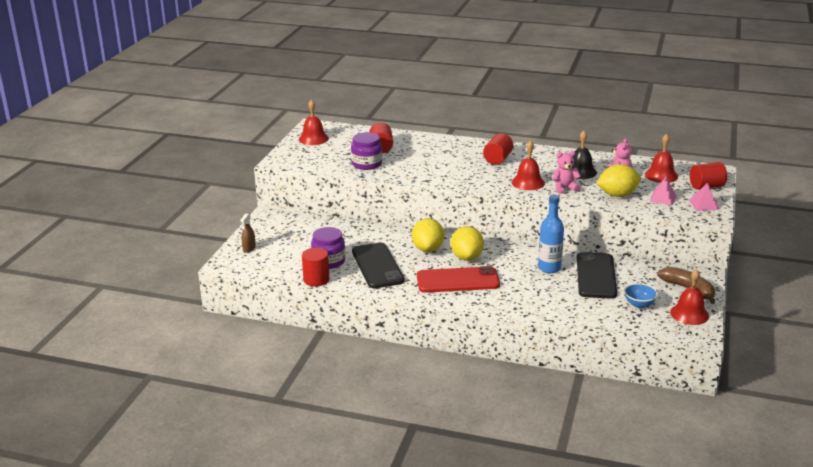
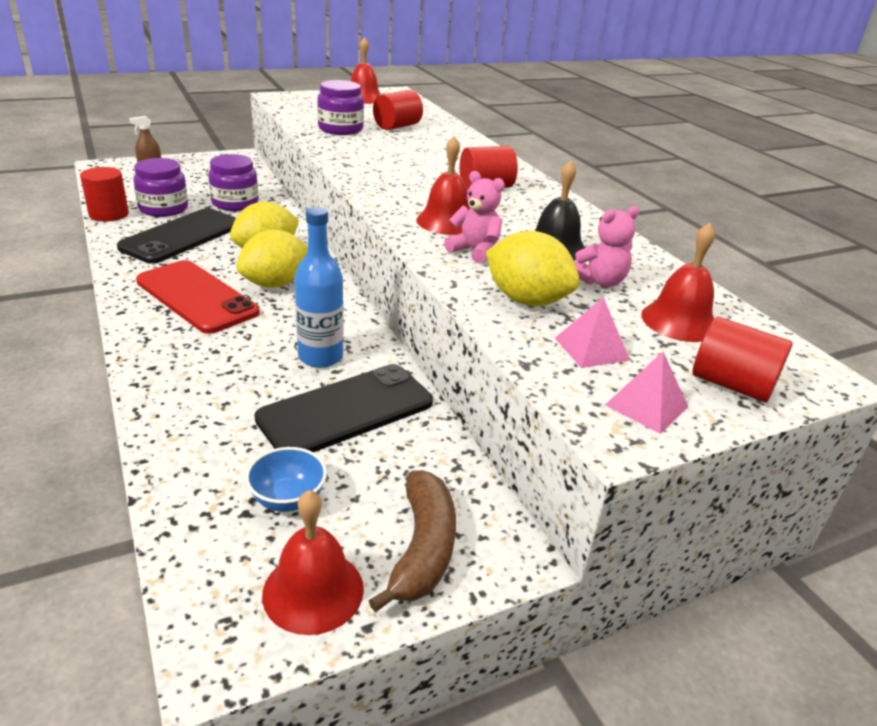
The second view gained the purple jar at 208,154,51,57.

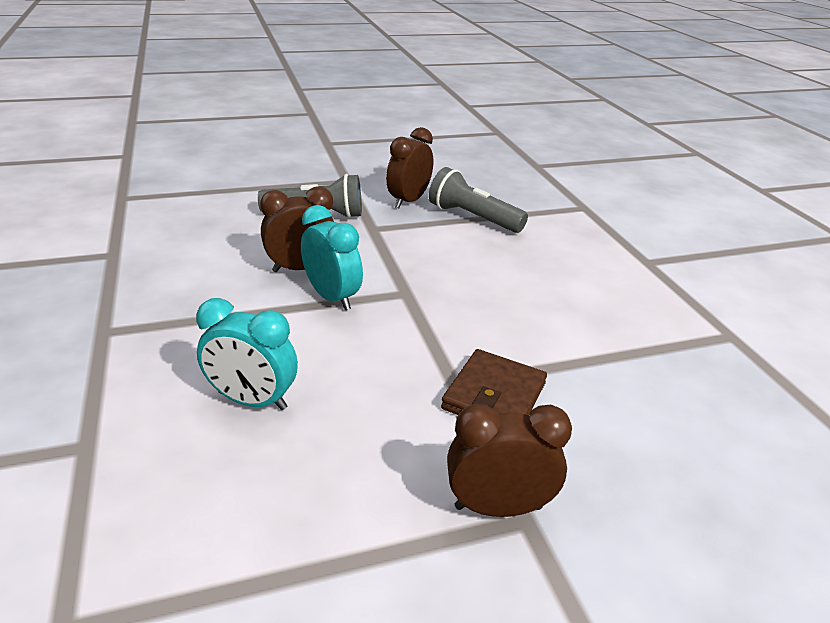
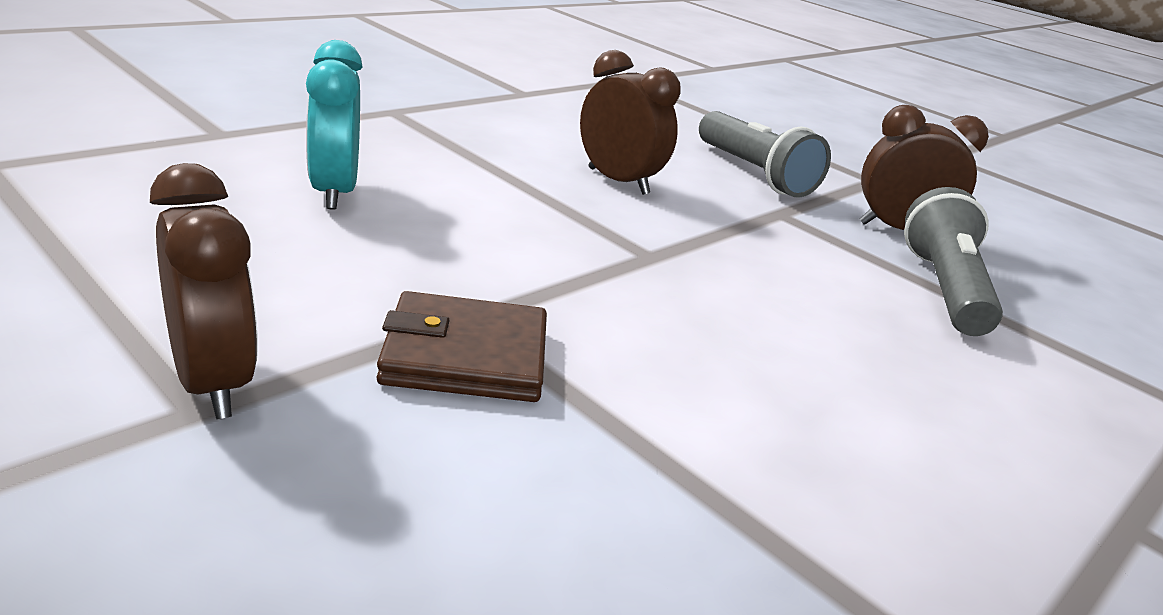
The second view lost the turquoise clock at 301,205,62,105.

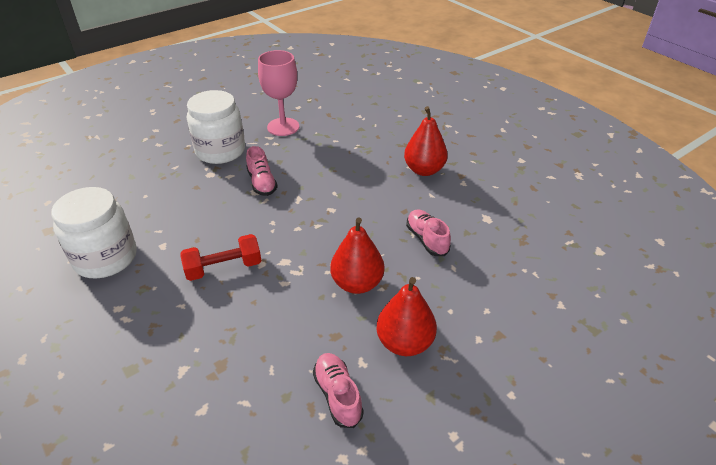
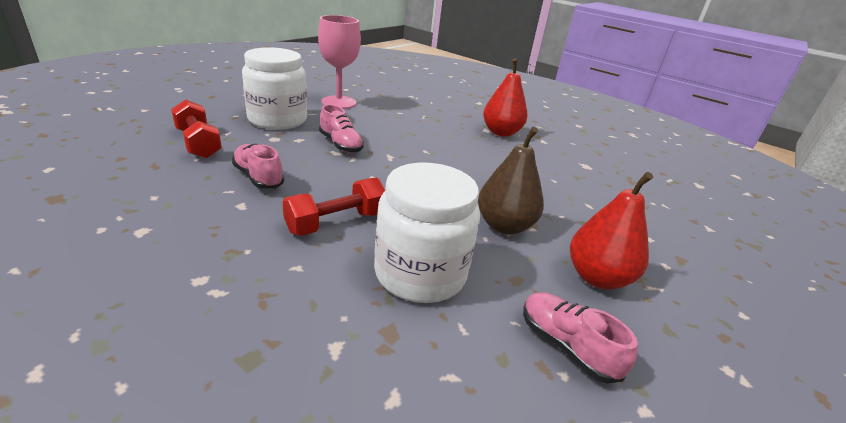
The white jar ended up elsewhere, having gone from 51,187,86,91 to 374,163,106,140.
What was the red pear at 330,217,54,77 turned into the brown pear at 478,127,66,108.
The pink shoe ended up elsewhere, having gone from 406,209,45,47 to 232,144,52,45.
The second view gained the red dumbbell at 171,99,51,59.

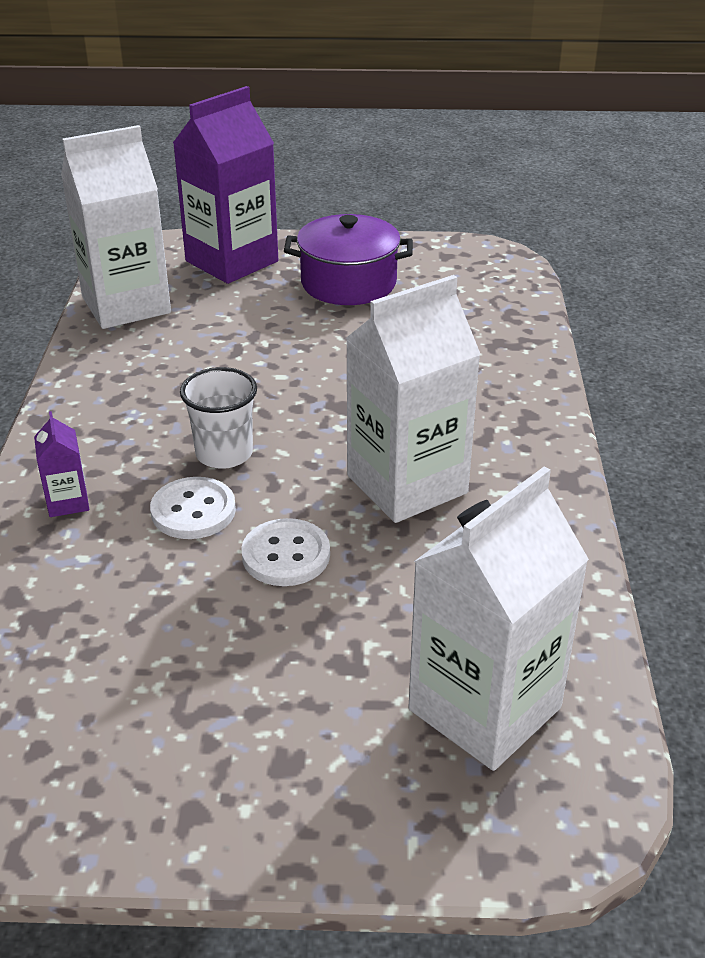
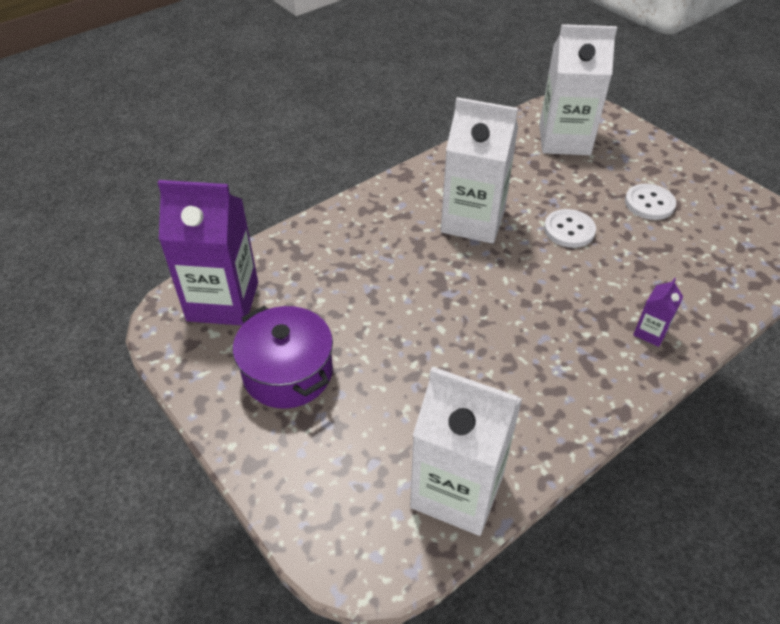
The white button ended up elsewhere, having gone from 150,477,86,62 to 625,184,51,36.
The purple carton ended up elsewhere, having gone from 173,86,105,198 to 158,180,100,145.
The second view lost the white cup at 180,367,77,102.

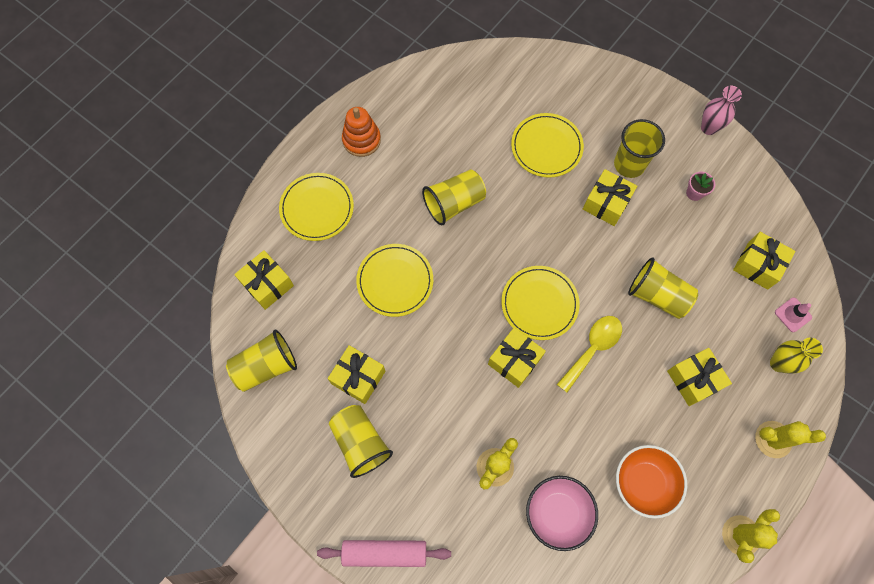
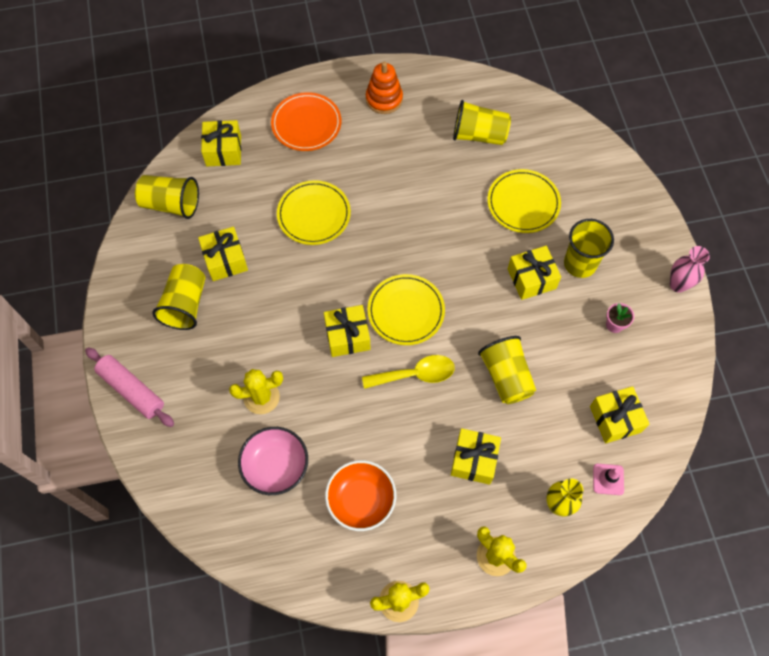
What was the yellow plate at 279,173,75,68 turned into the orange plate at 271,92,70,59.
The yellow cup ended up elsewhere, having gone from 422,169,64,57 to 453,100,58,45.

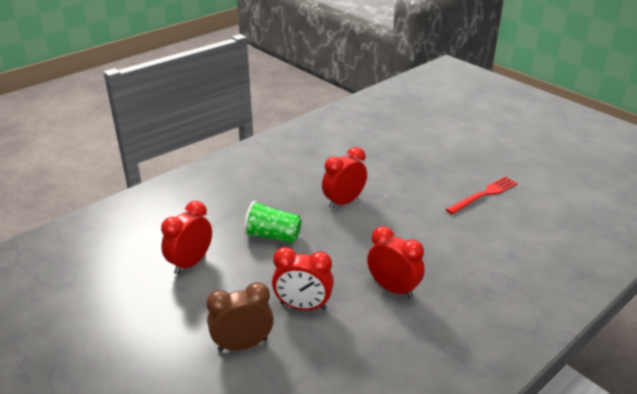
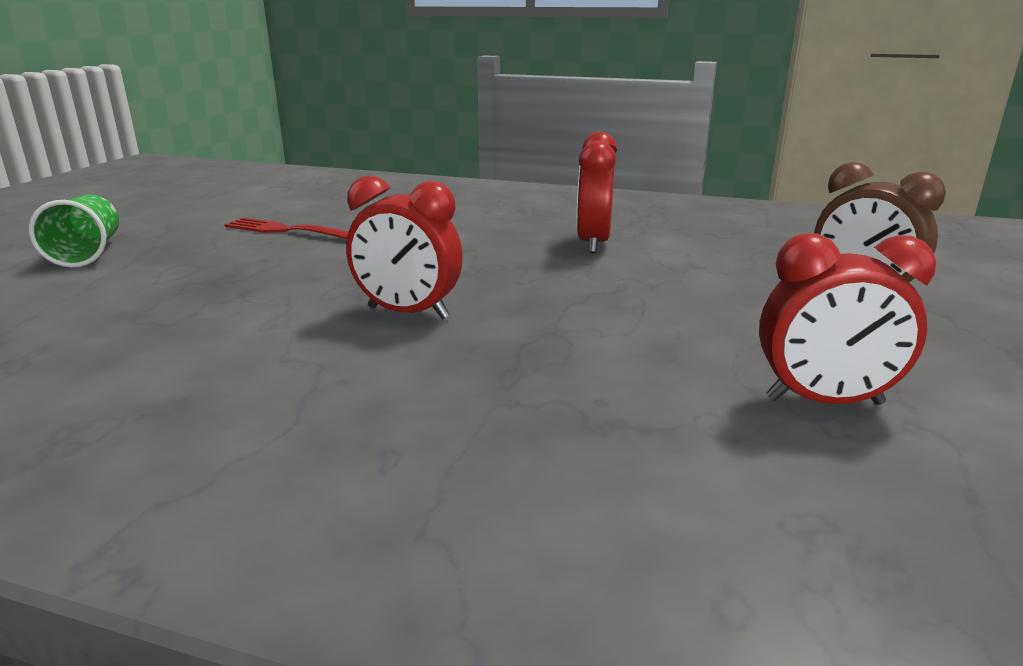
The green cup ended up elsewhere, having gone from 244,201,57,42 to 29,194,90,73.
The second view lost the red clock at 272,247,62,63.

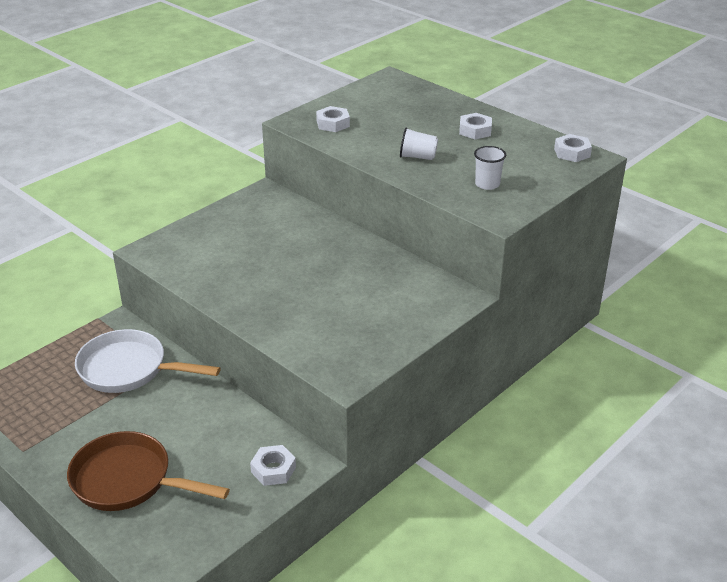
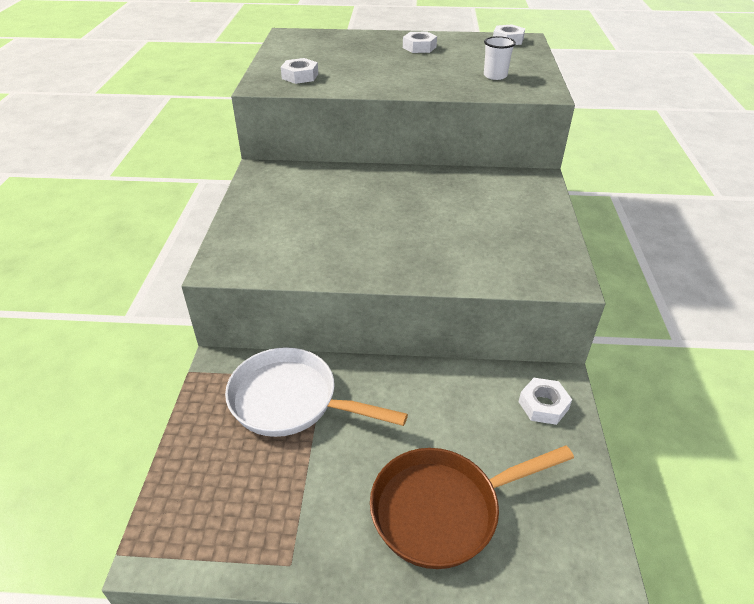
The white pan at 75,329,146,64 ended up facing another way, 45 degrees clockwise from before.
The second view lost the white cup at 400,127,38,33.

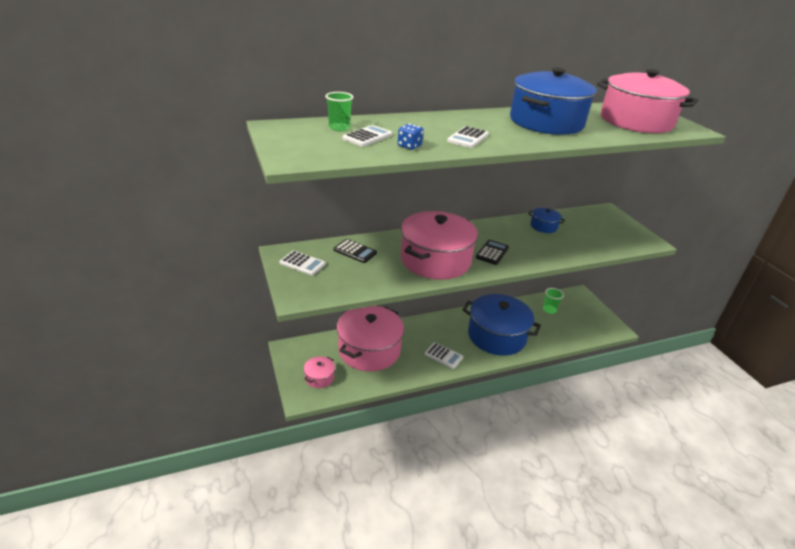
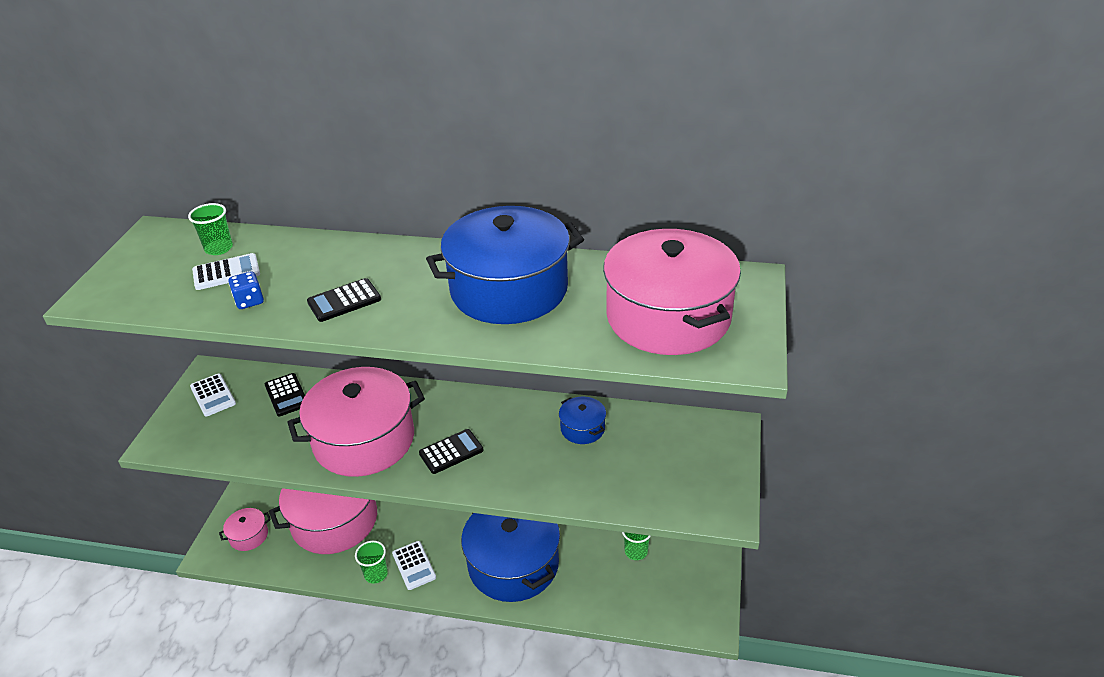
What was the white calculator at 447,126,42,22 turned into the black calculator at 307,278,74,44.
The second view gained the green cup at 355,541,33,43.

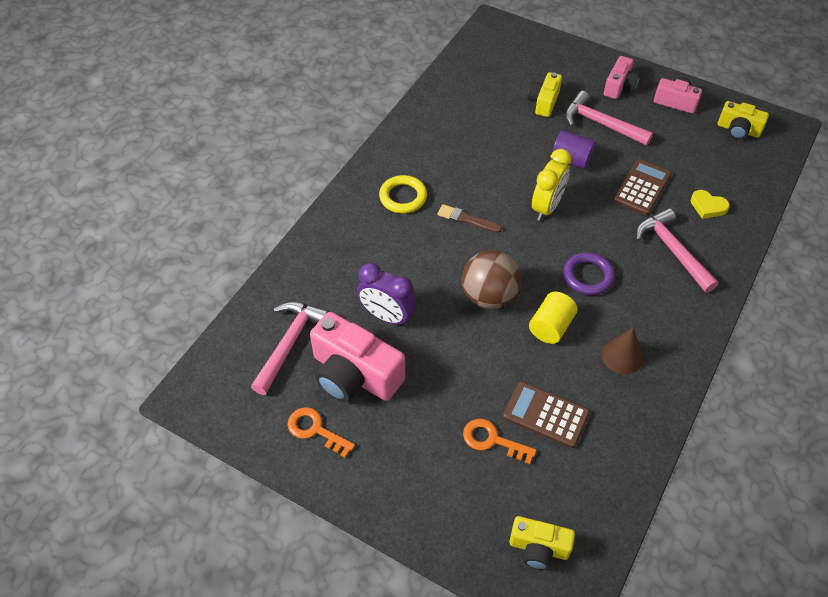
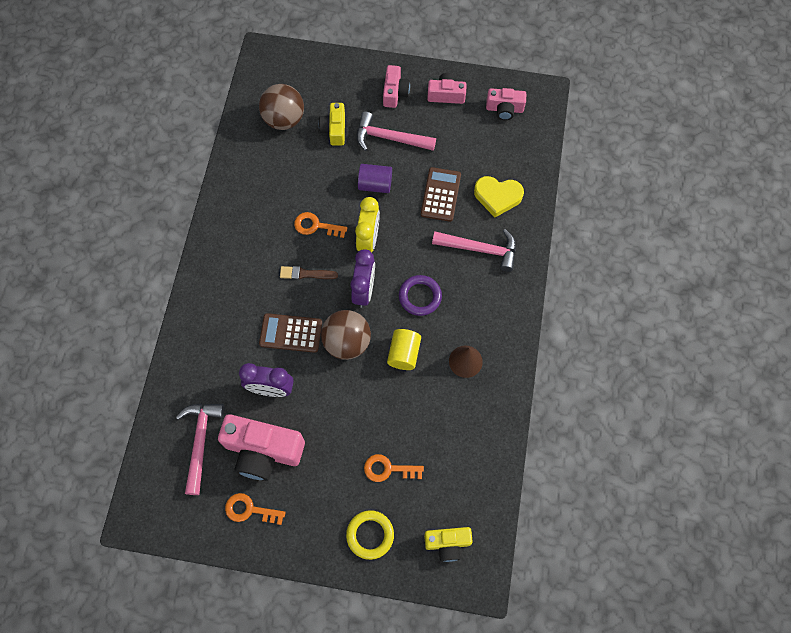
The yellow ring ended up elsewhere, having gone from 379,175,48,38 to 346,510,48,50.
The brown calculator ended up elsewhere, having gone from 503,382,87,66 to 259,313,63,40.
The pink hammer at 636,208,83,85 ended up facing another way, 150 degrees clockwise from before.
The size of the yellow heart at 691,190,39,29 changed by a factor of 1.54.
What was the yellow camera at 718,101,51,39 turned into the pink camera at 486,88,40,32.
The second view gained the brown ball at 259,84,45,46.
The second view gained the orange key at 294,212,53,26.
The second view gained the purple clock at 350,249,25,59.

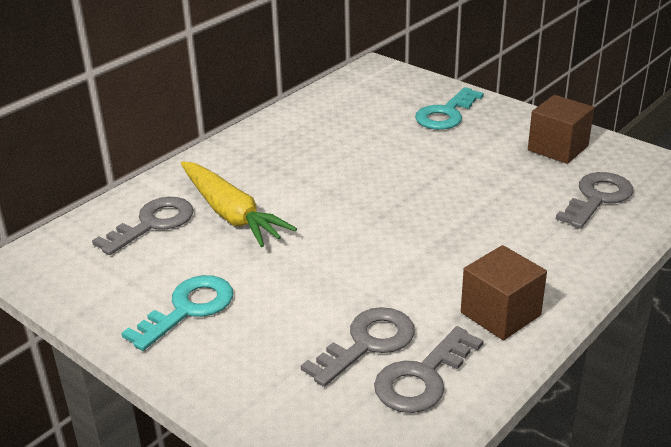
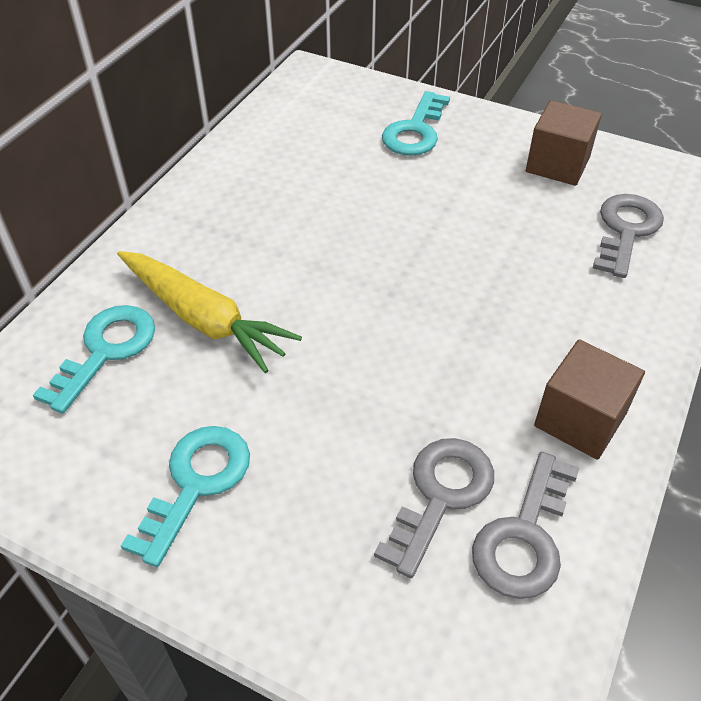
What was the grey key at 92,197,101,58 turned into the turquoise key at 33,305,122,108.

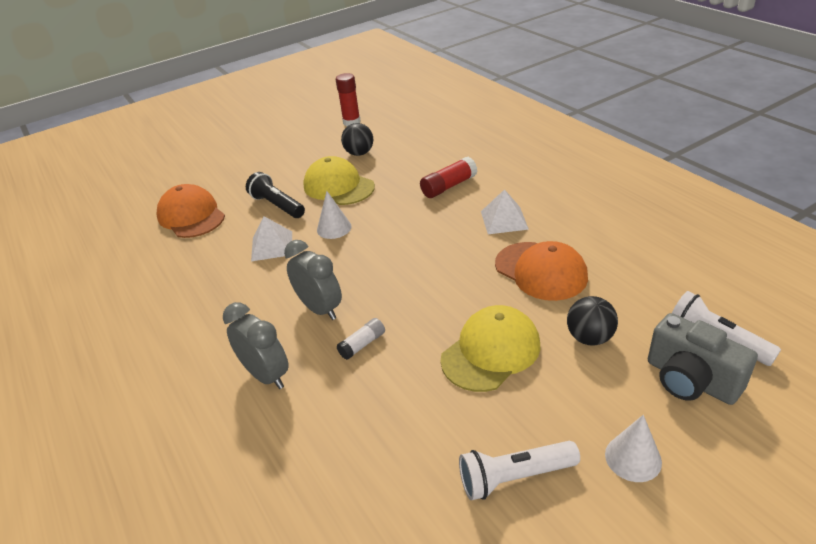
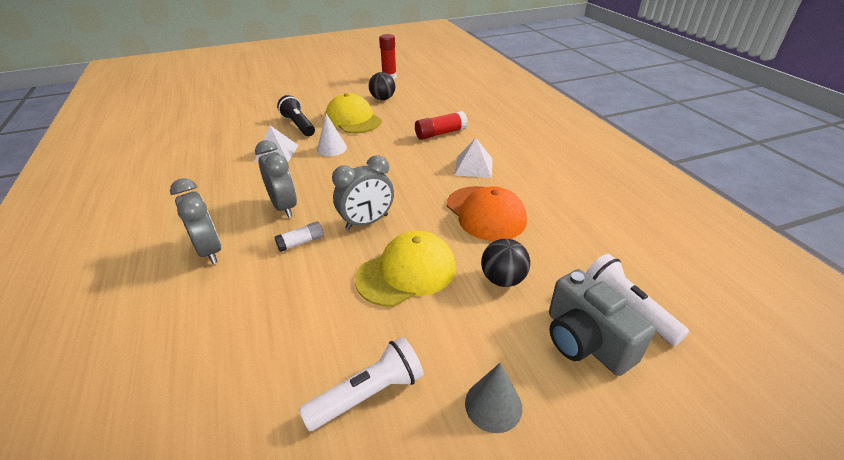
The second view lost the orange cap at 156,184,69,54.
The white flashlight at 459,441,121,59 ended up facing another way, 150 degrees clockwise from before.
What was the white cone at 605,415,57,67 turned into the grey cone at 465,363,57,70.
The second view gained the grey clock at 332,155,62,75.

